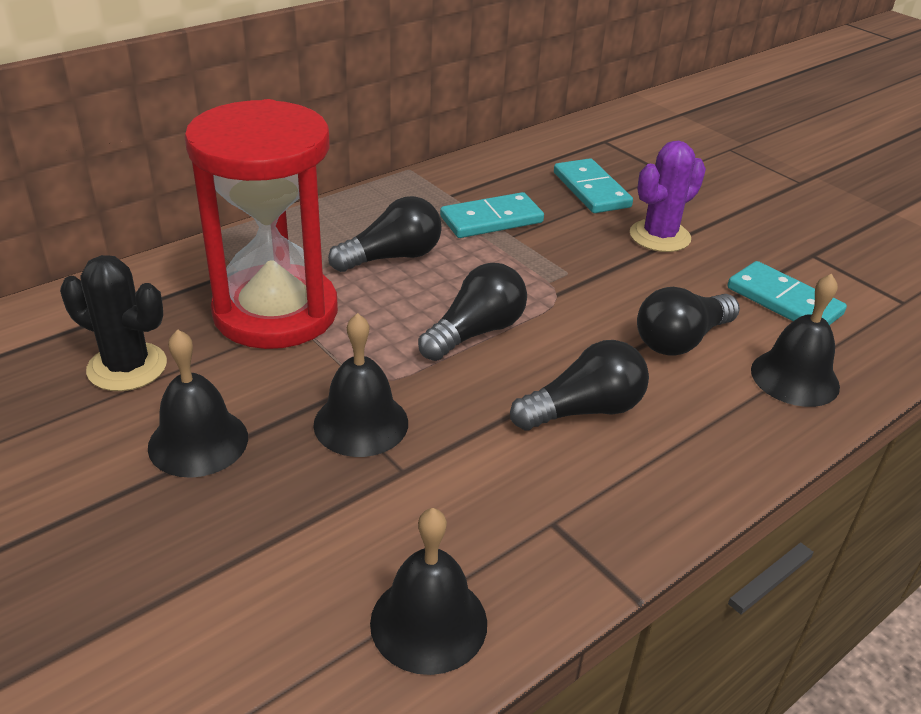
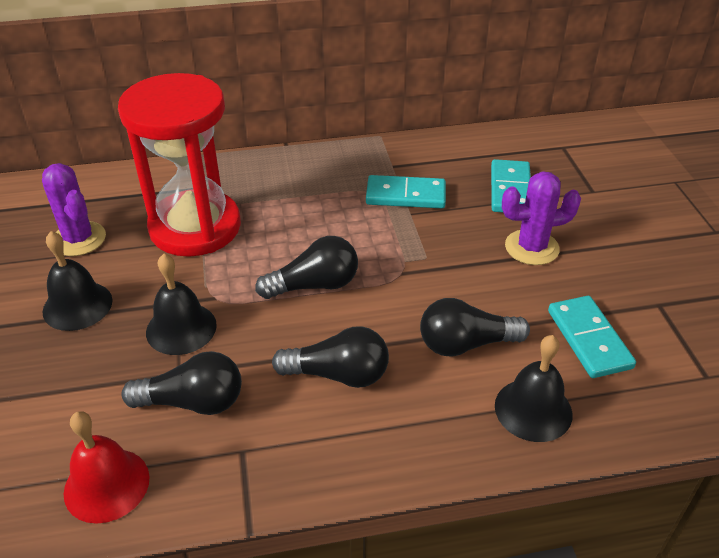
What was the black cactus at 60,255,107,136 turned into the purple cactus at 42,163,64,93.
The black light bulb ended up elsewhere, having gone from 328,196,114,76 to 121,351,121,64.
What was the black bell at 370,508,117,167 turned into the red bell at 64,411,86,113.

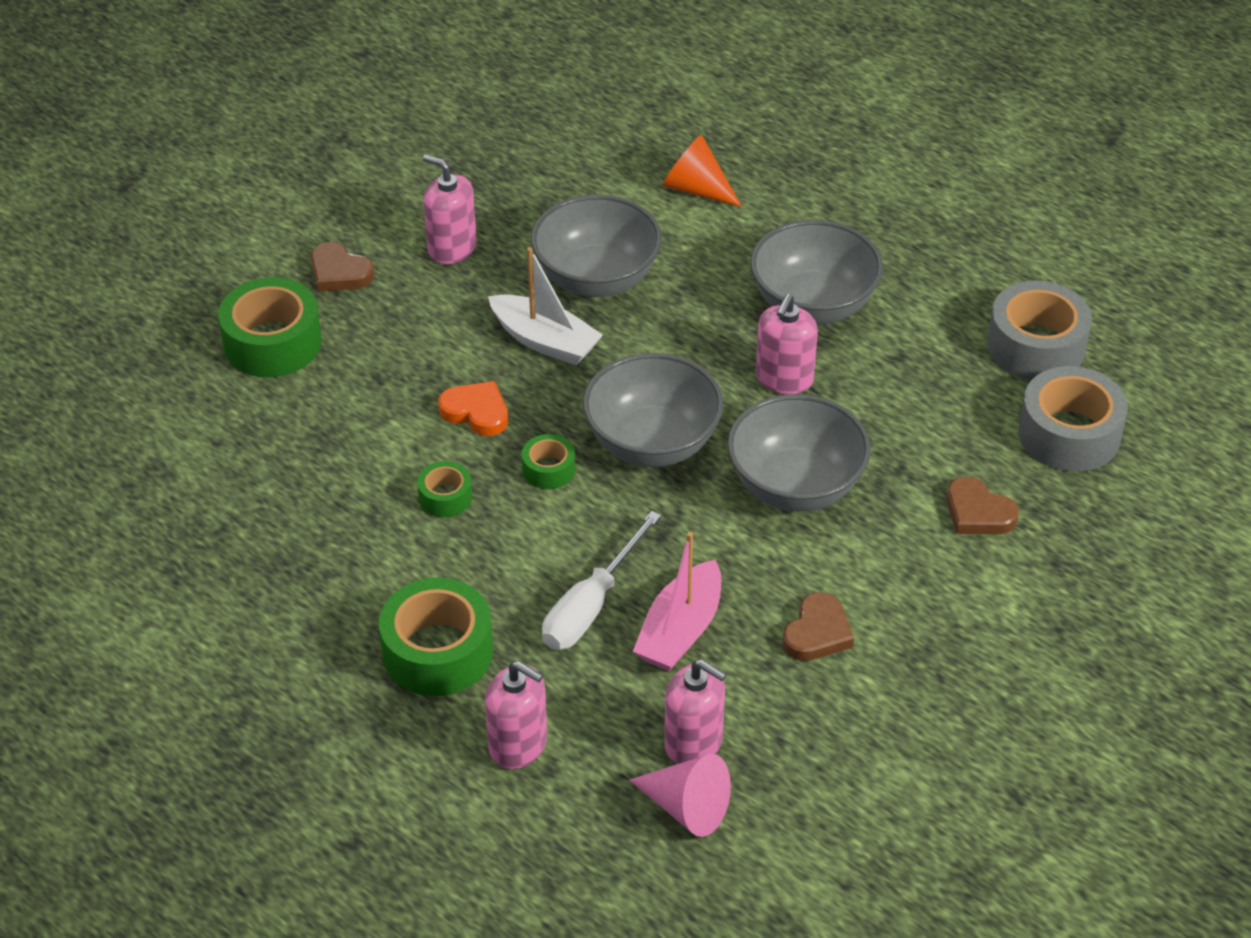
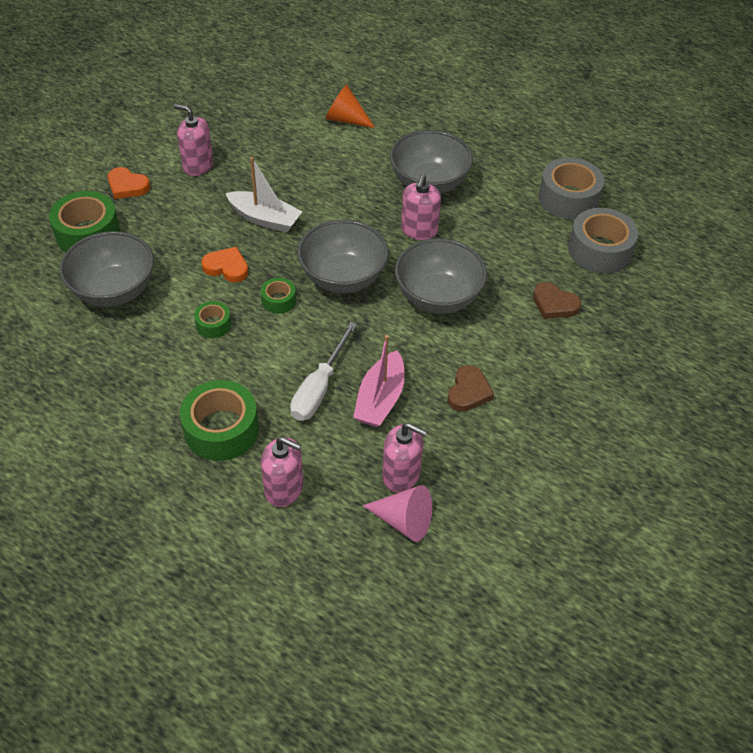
What was the brown heart at 311,242,64,50 turned into the orange heart at 108,167,42,32.
The grey bowl ended up elsewhere, having gone from 531,195,131,102 to 59,231,95,76.

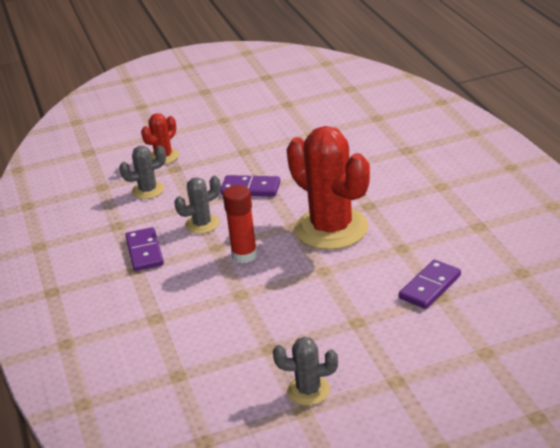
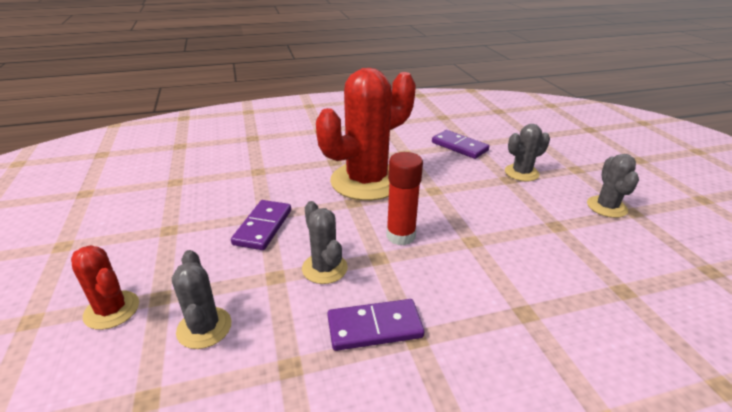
The second view gained the grey cactus at 505,124,45,57.

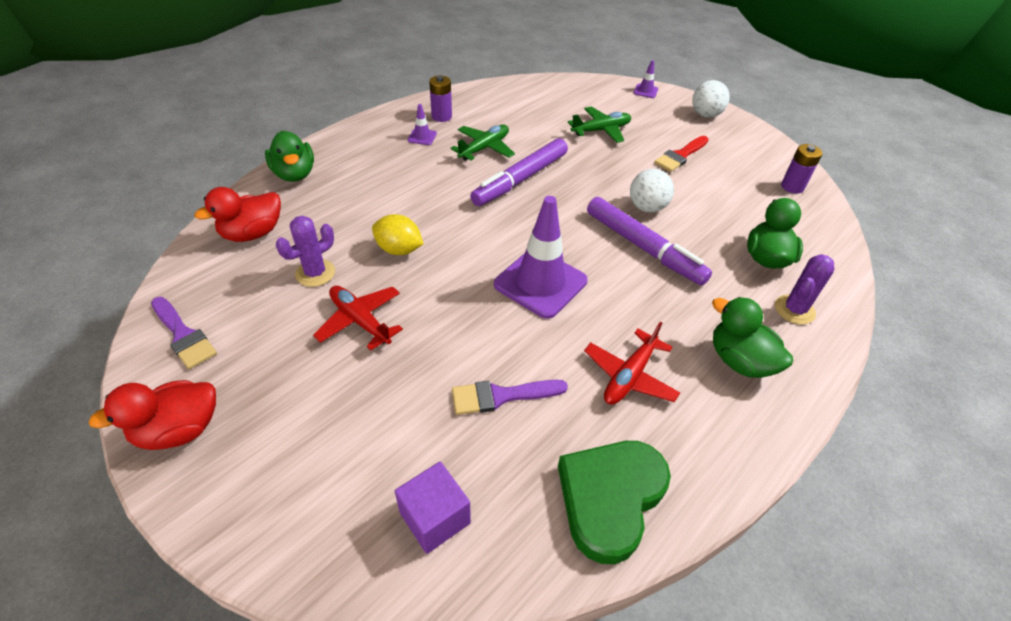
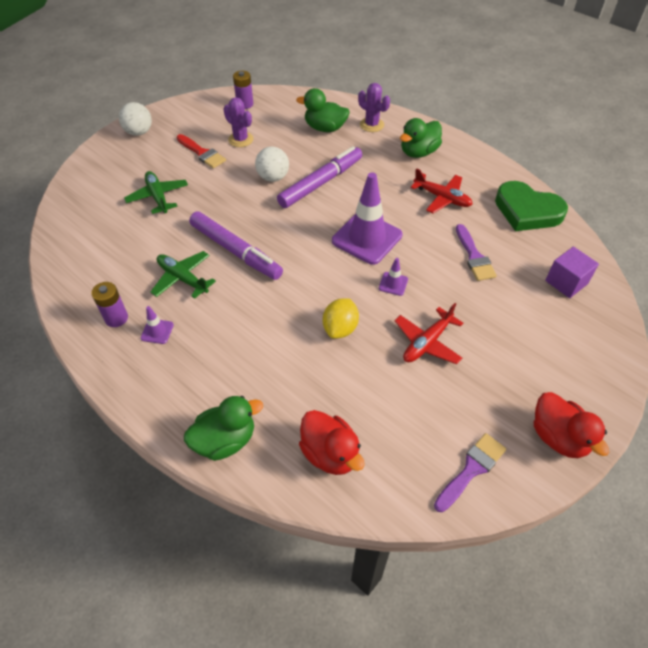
The purple cactus ended up elsewhere, having gone from 276,216,59,71 to 223,97,31,50.
The purple traffic cone ended up elsewhere, having gone from 634,60,24,38 to 379,258,29,38.

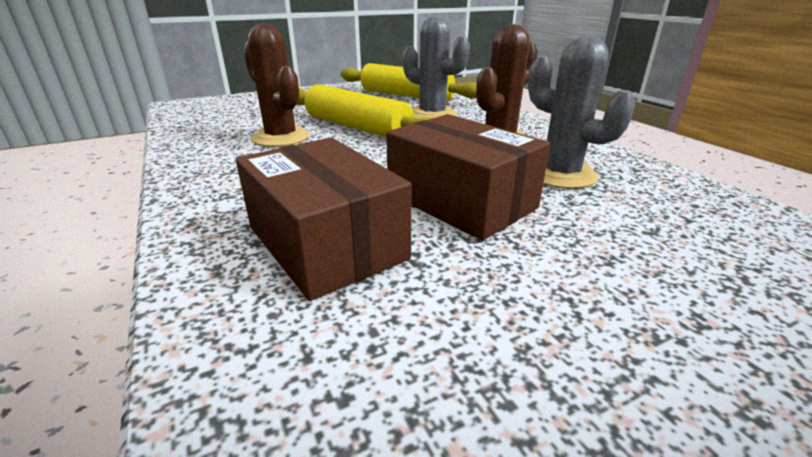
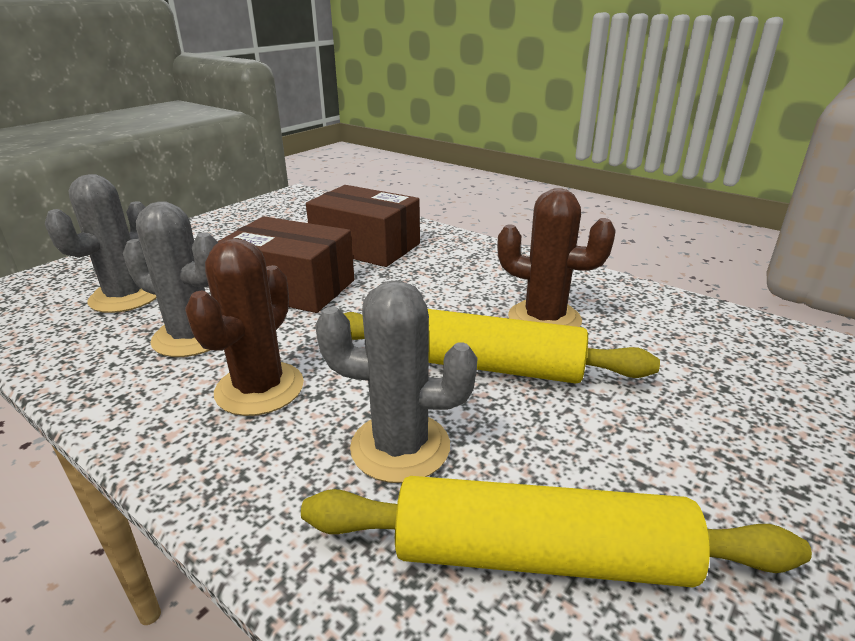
The second view gained the grey cactus at 45,174,112,139.

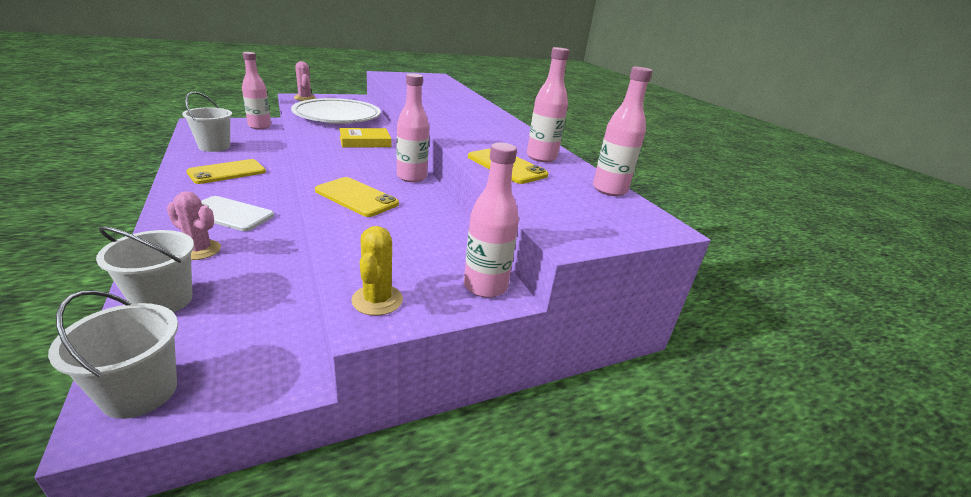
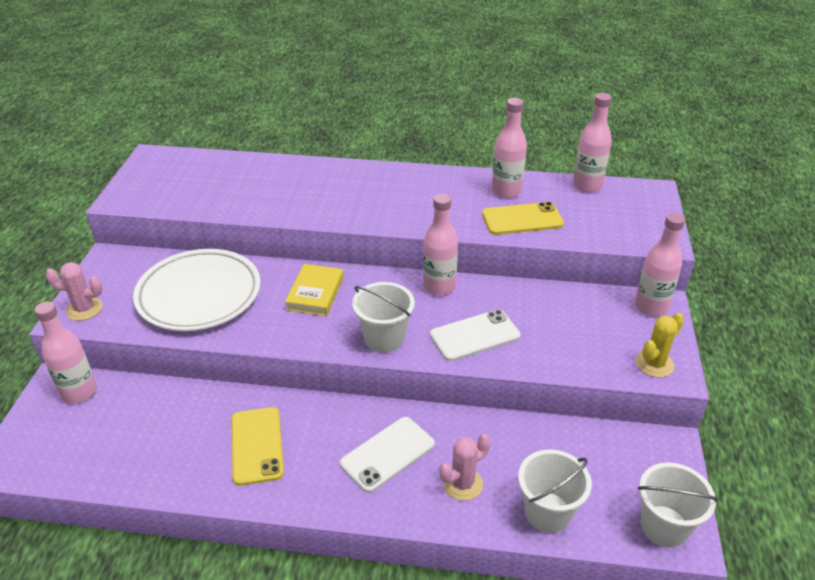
The white bucket ended up elsewhere, having gone from 182,91,50,61 to 352,282,63,71.
What was the yellow phone at 315,177,84,40 turned into the white phone at 430,310,91,51.
The yellow cactus at 351,226,52,90 ended up facing another way, 75 degrees counterclockwise from before.

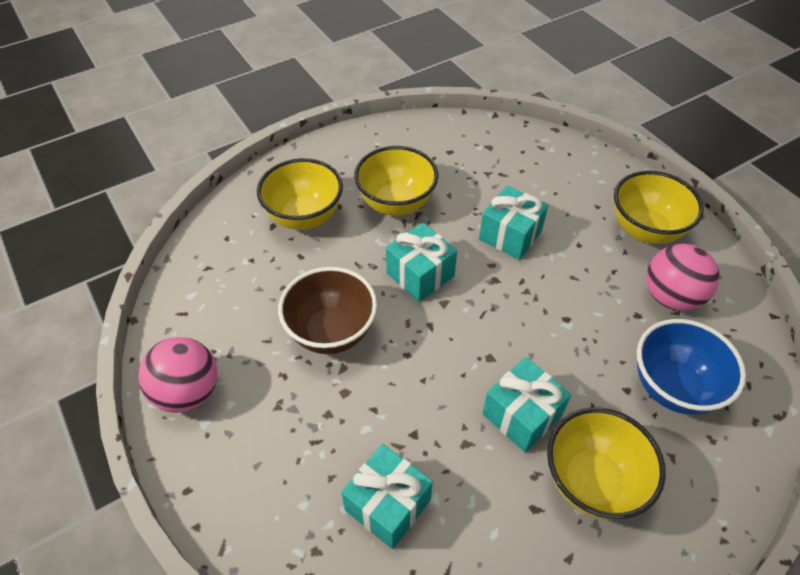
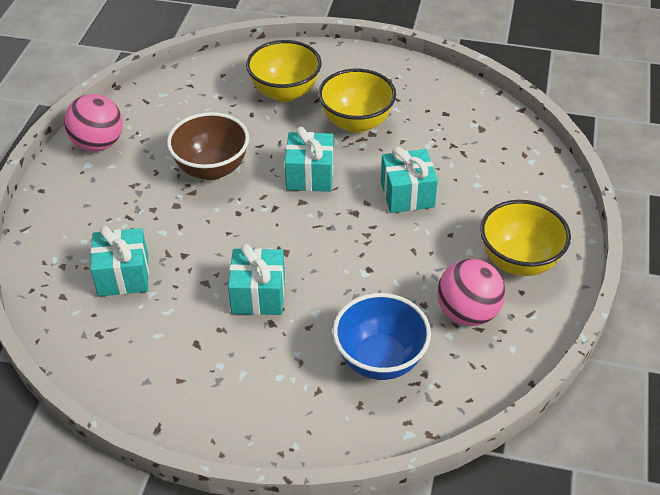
The second view lost the yellow bowl at 547,407,119,112.

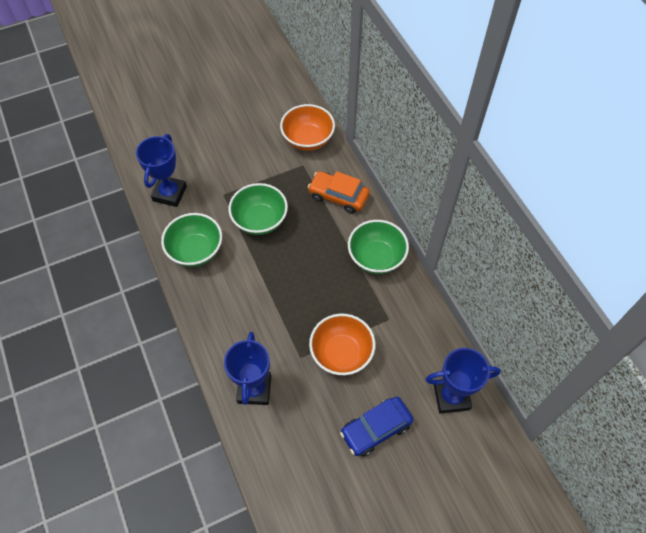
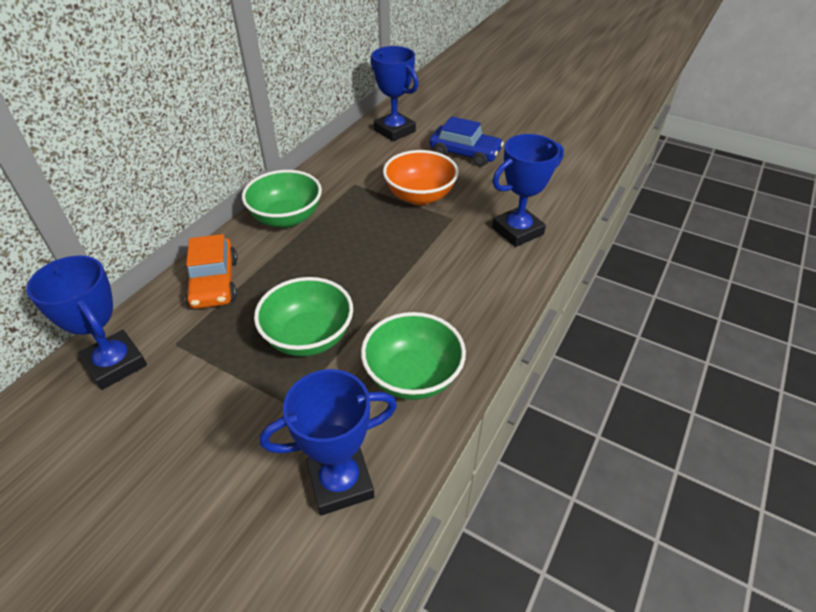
Where the orange bowl stood at 280,104,55,47, the blue trophy came to stand at 27,255,120,135.

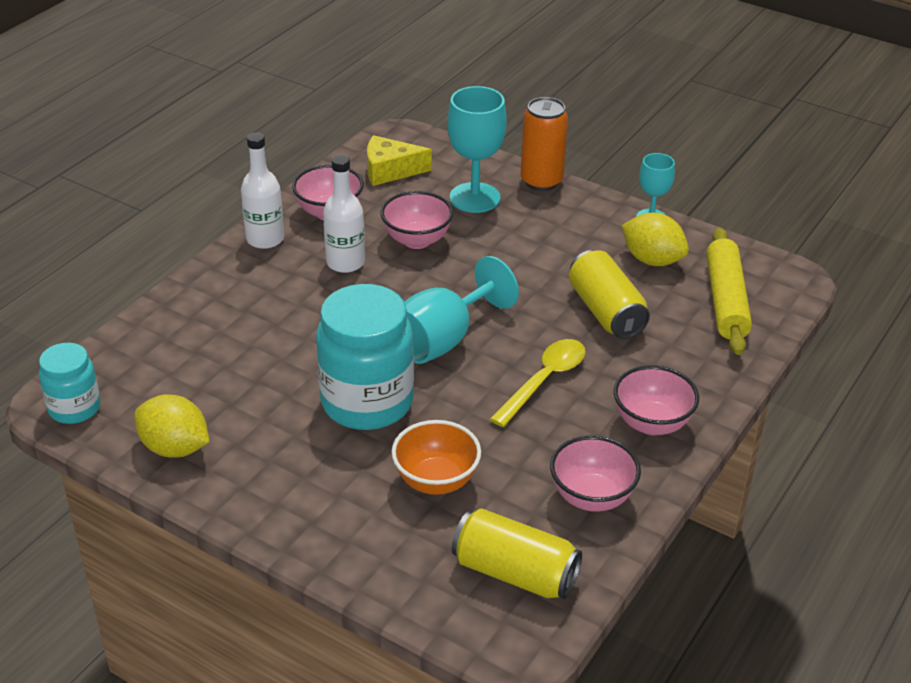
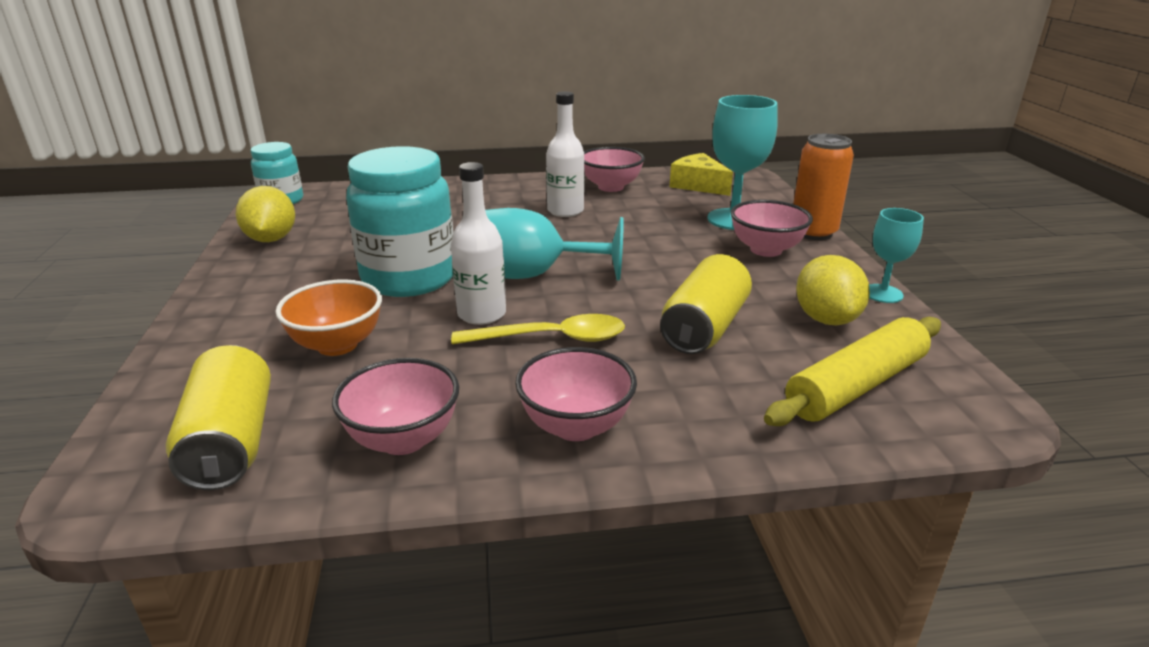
The white bottle ended up elsewhere, having gone from 241,132,43,117 to 451,162,55,163.
The pink bowl ended up elsewhere, having gone from 380,191,73,58 to 731,200,82,57.

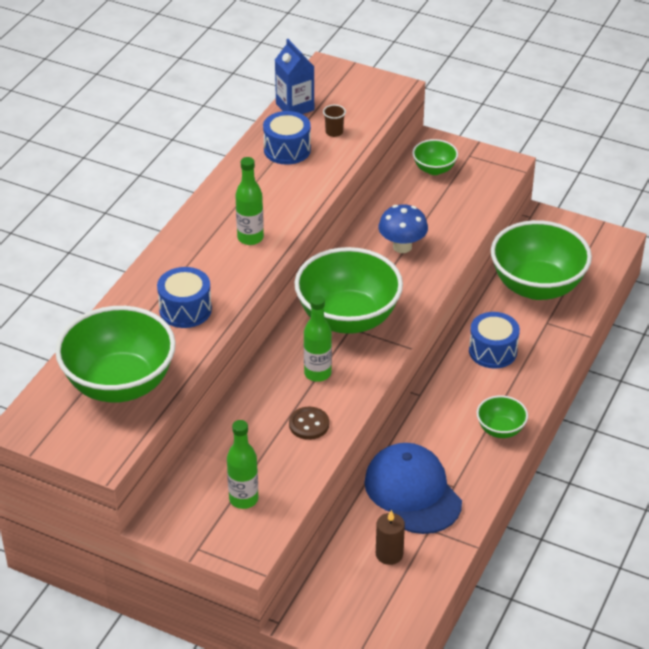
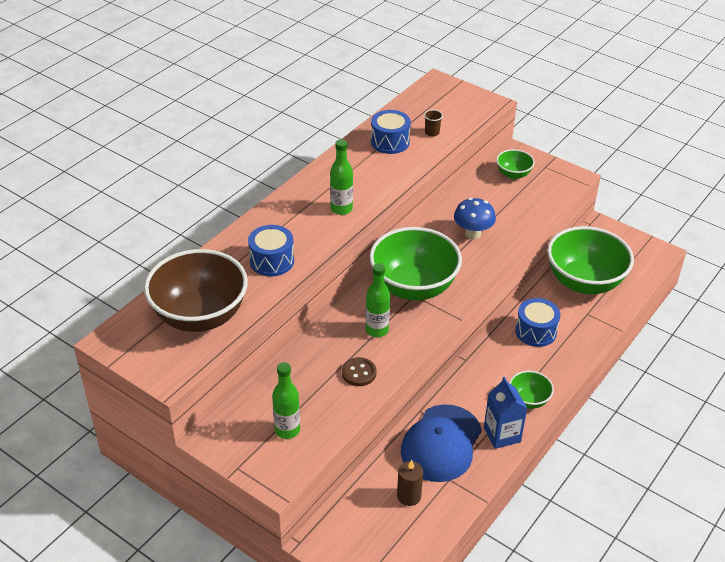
What was the green bowl at 55,306,121,97 turned into the brown bowl at 144,249,104,83.
The blue carton ended up elsewhere, having gone from 275,39,39,75 to 484,377,43,72.
The blue cap at 364,443,98,91 ended up facing another way, 135 degrees counterclockwise from before.

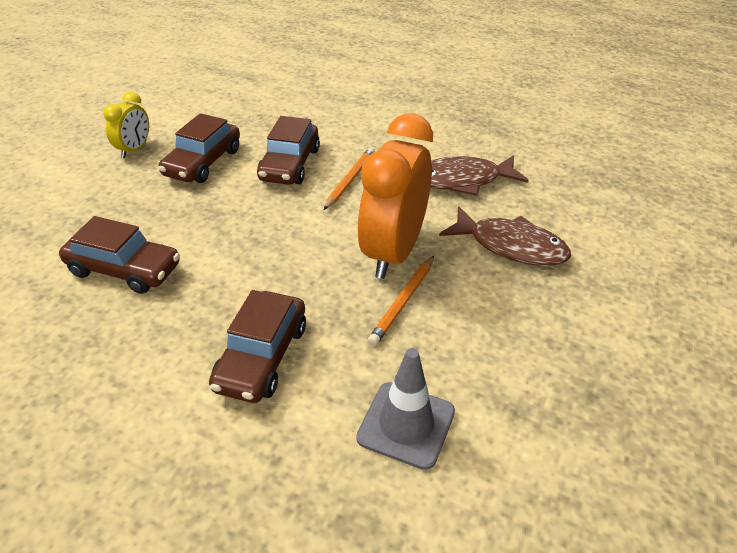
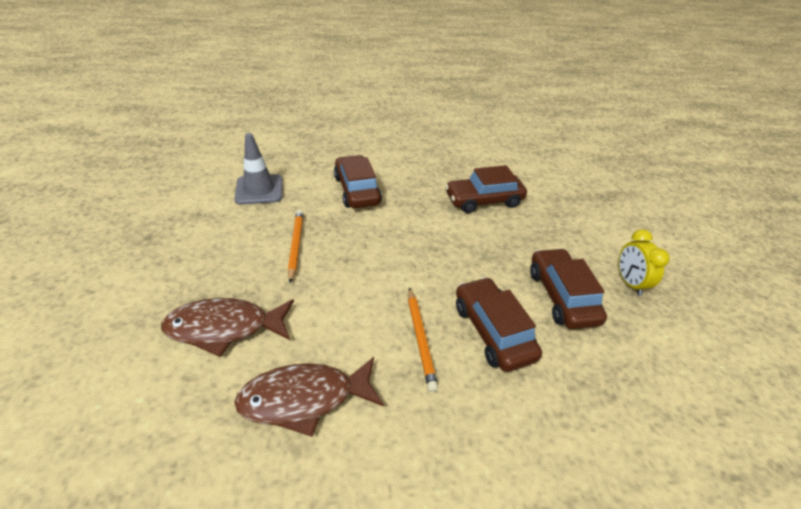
The second view lost the orange clock at 358,113,75,166.
The brown fish at 430,155,99,41 ended up facing another way, 150 degrees counterclockwise from before.

